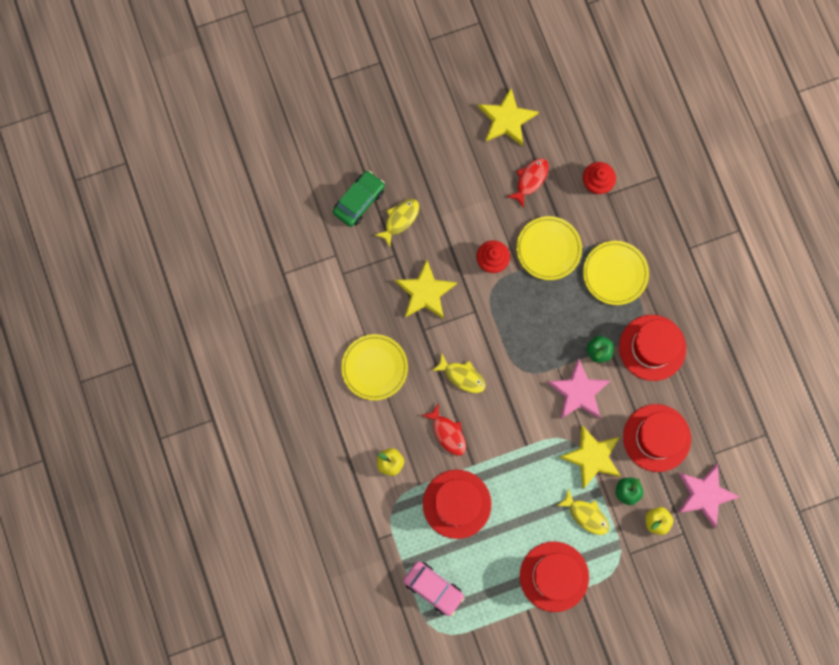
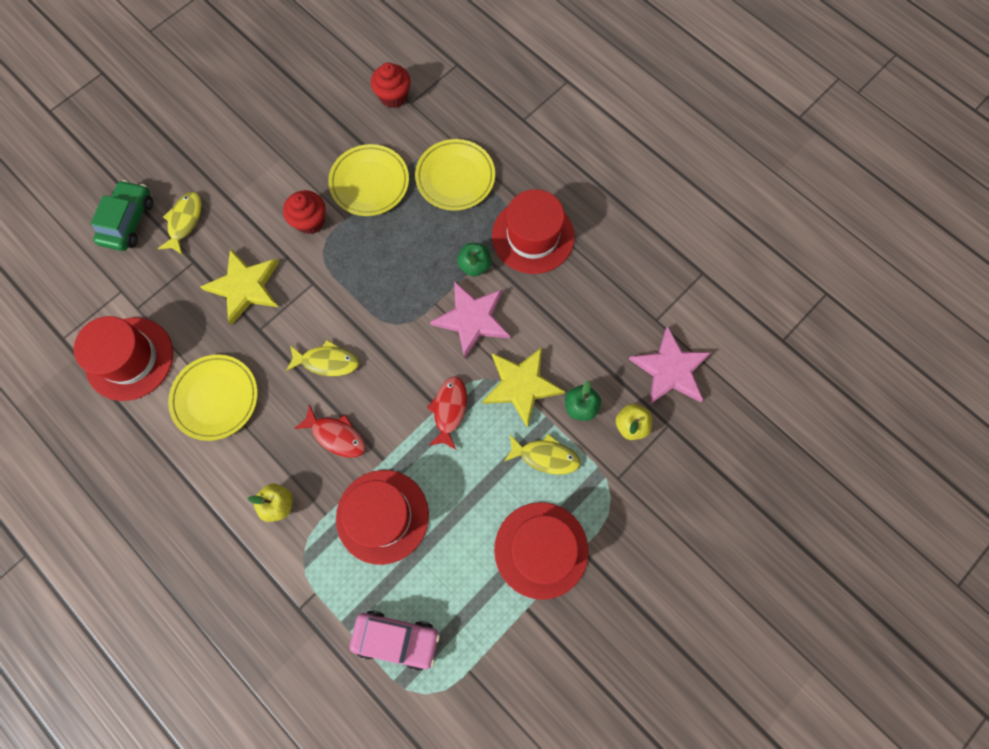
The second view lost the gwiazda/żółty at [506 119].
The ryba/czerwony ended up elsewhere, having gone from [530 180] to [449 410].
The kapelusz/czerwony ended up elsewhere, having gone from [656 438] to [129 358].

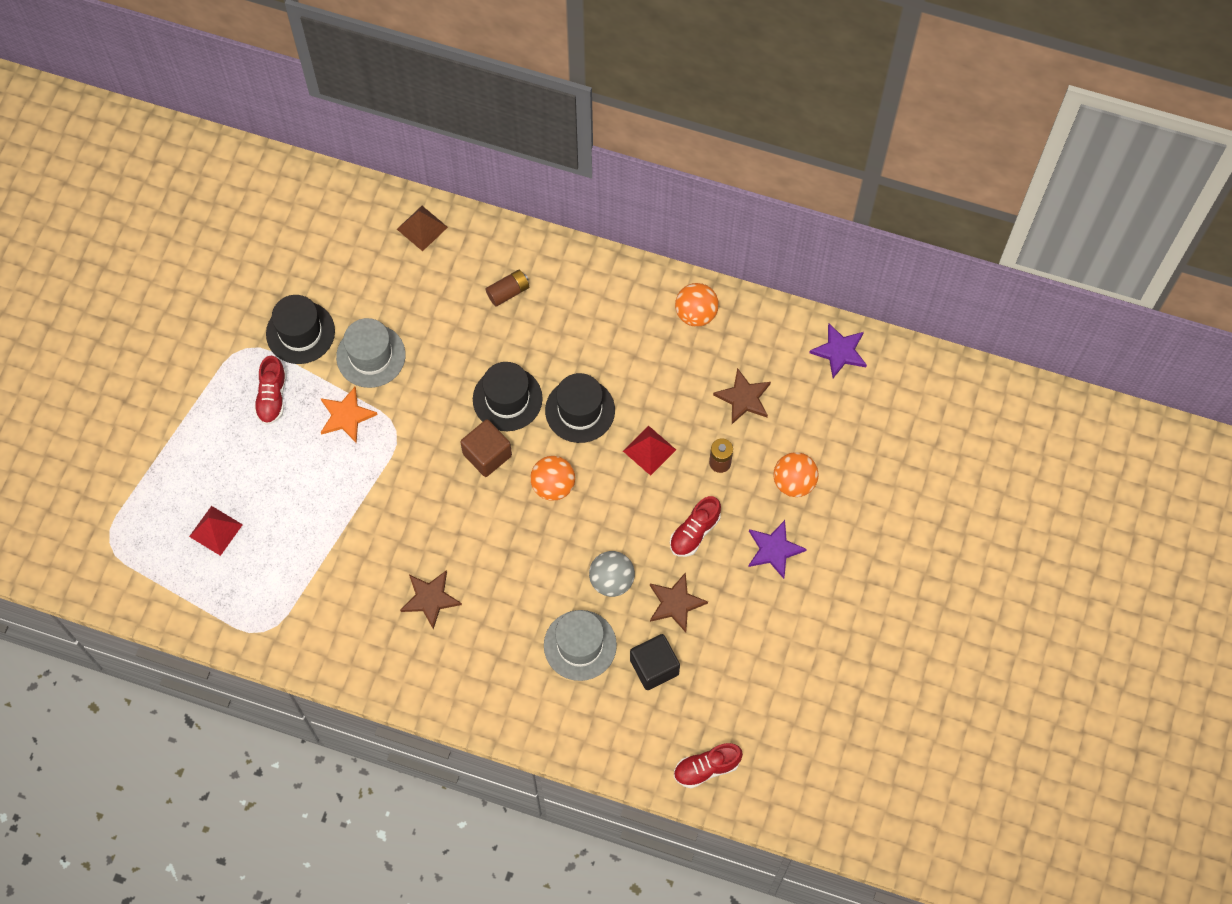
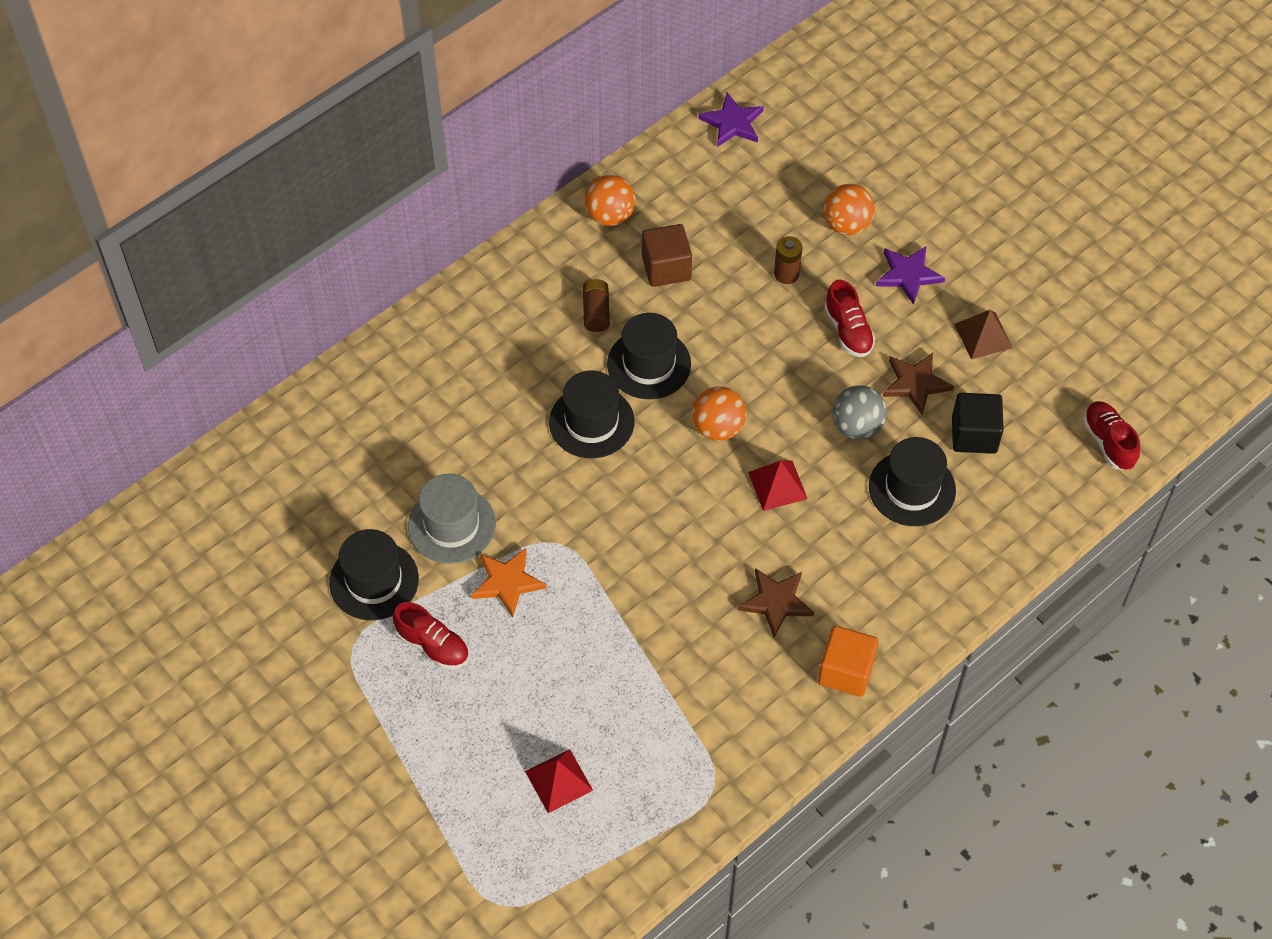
The second view lost the gwiazda/brązowy at [744 398].
The second view gained the sześcian/pomarańczowy at [846 671].
The piramida/brązowy ended up elsewhere, having gone from [422 228] to [983 336].
The sześcian/brązowy ended up elsewhere, having gone from [487 454] to [666 268].
The bateria/brązowy ended up elsewhere, having gone from [508 292] to [596 312].
The piramida/czerwony ended up elsewhere, having gone from [649 450] to [777 485].
What was the kapelusz/szary at [580 645] turned into the kapelusz/czarny at [912 488].
The but/czerwony at [706 768] ended up facing another way, 150 degrees clockwise from before.

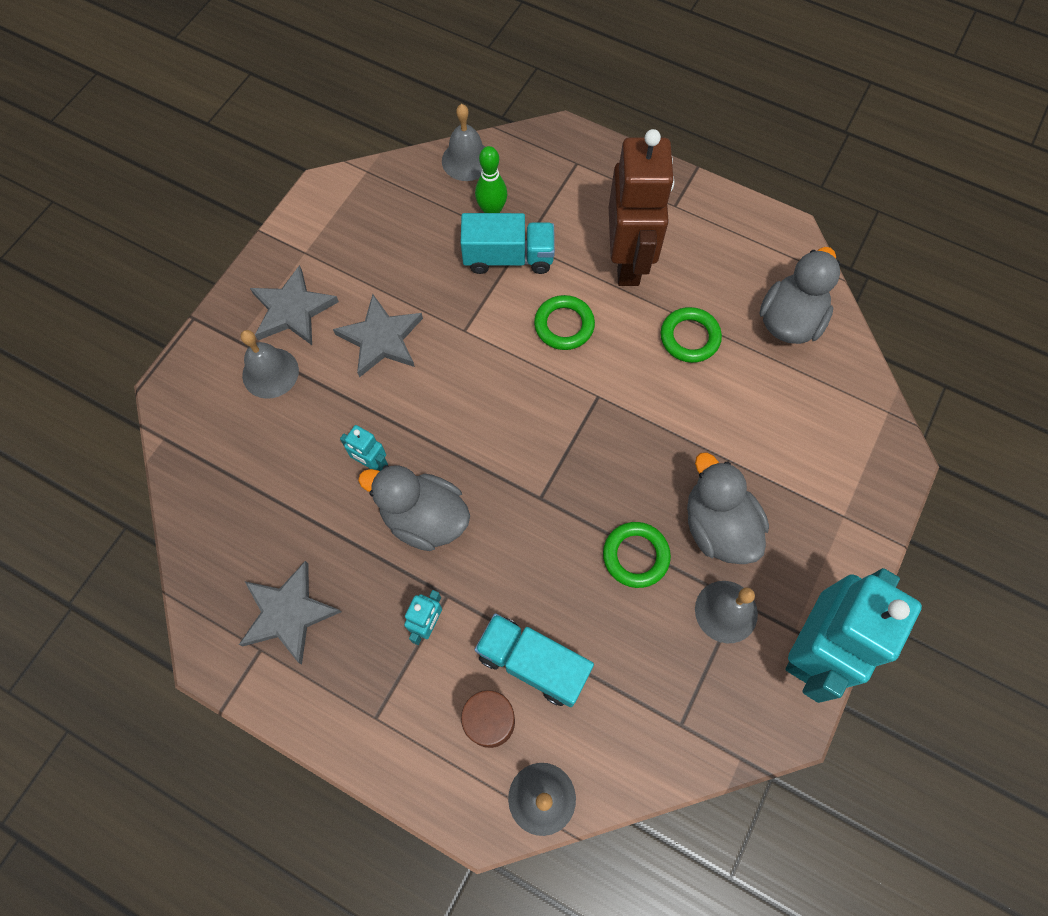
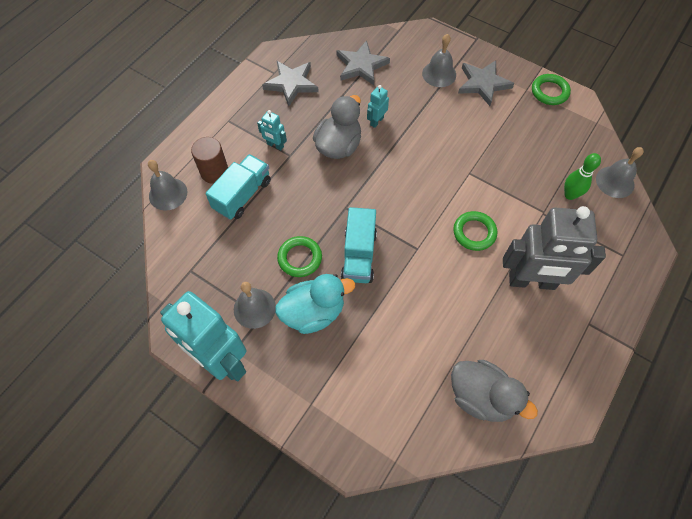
The gwiazda/szary ended up elsewhere, having gone from [381 339] to [361 66].
The ciężarówka/turkusowy ended up elsewhere, having gone from [508 257] to [359 255].
The pierścień/zielony ended up elsewhere, having gone from [689 337] to [549 92].
What was the robot/brązowy at [628 261] turned into the robot/szary at [531 281].
What was the kaczka/szary at [718 526] turned into the kaczka/turkusowy at [313 312].

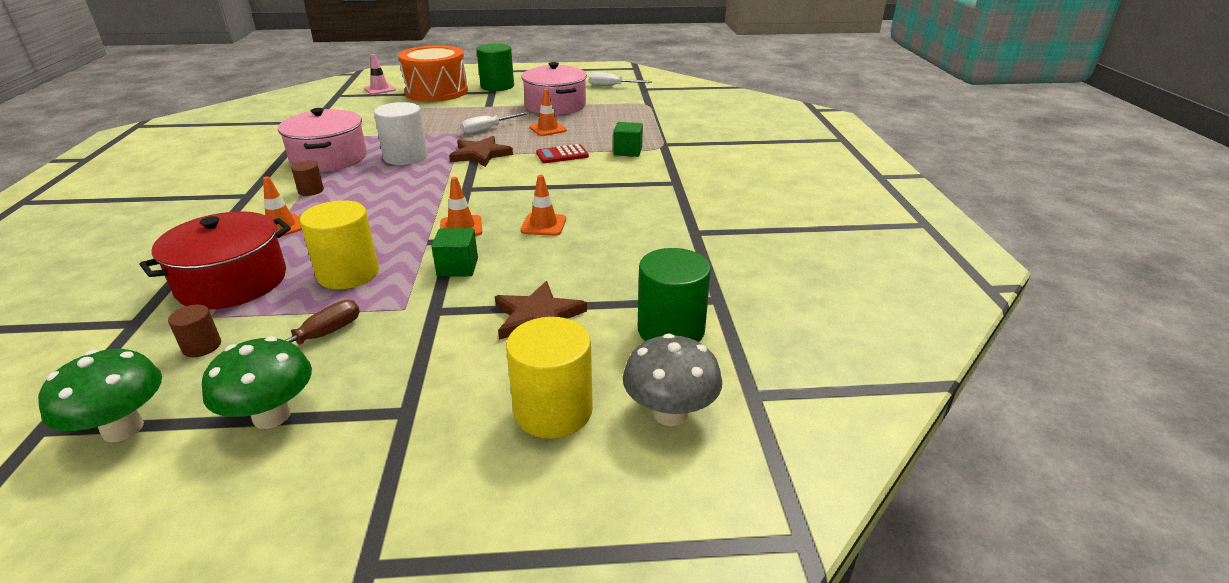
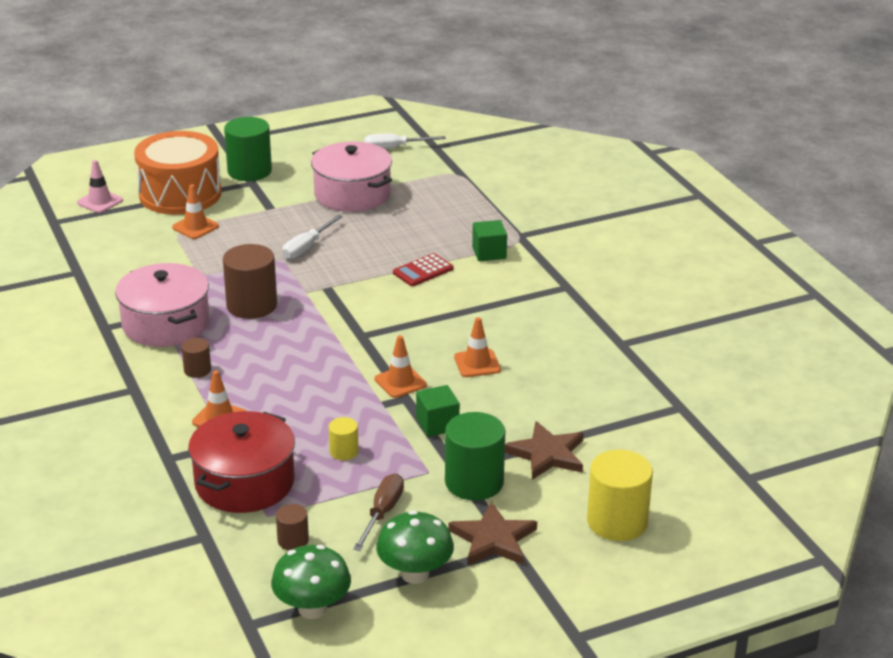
The second view lost the grzyb/szary at [670 413].
The gwiazda/brązowy ended up elsewhere, having gone from [480 154] to [493 539].
The pachołek/pomarańczowy ended up elsewhere, having gone from [548 129] to [195 227].
The walec/zielony ended up elsewhere, having gone from [671 330] to [474 482].
What was the walec/biały at [405 157] turned into the walec/brązowy at [252 305].
The size of the walec/żółty at [348 274] changed by a factor of 0.50.

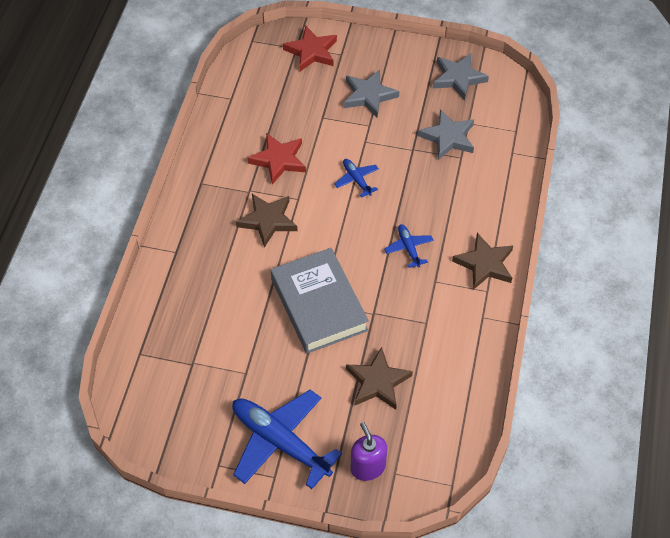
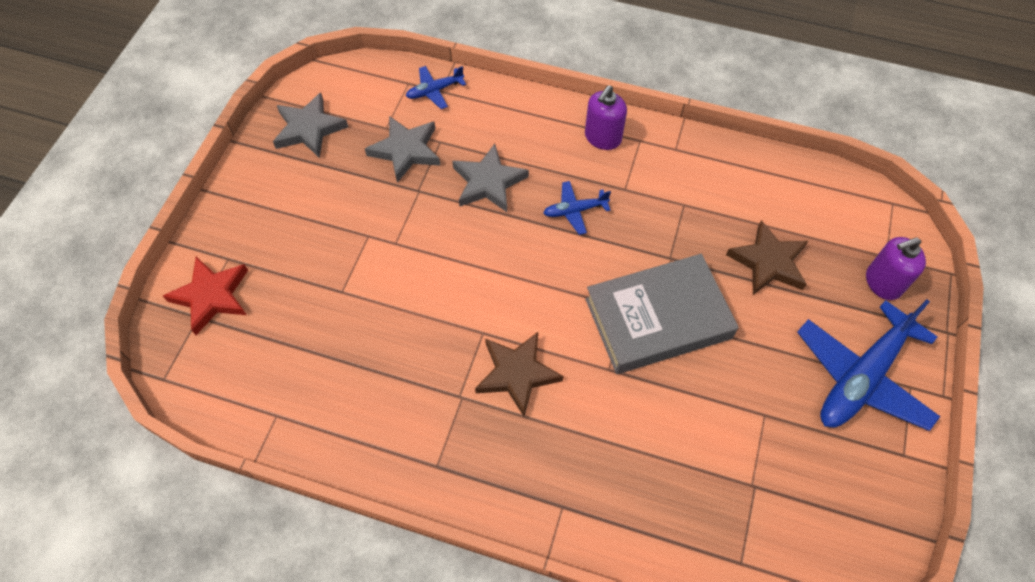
The second view lost the gwiazda/czerwony at [279 160].
The samolot/niebieski ended up elsewhere, having gone from [356 180] to [434 91].
The gwiazda/szary ended up elsewhere, having gone from [369 95] to [488 182].
Where the gwiazda/brązowy stood at [484 264], the dozownik mydła/fioletowy came to stand at [602 138].

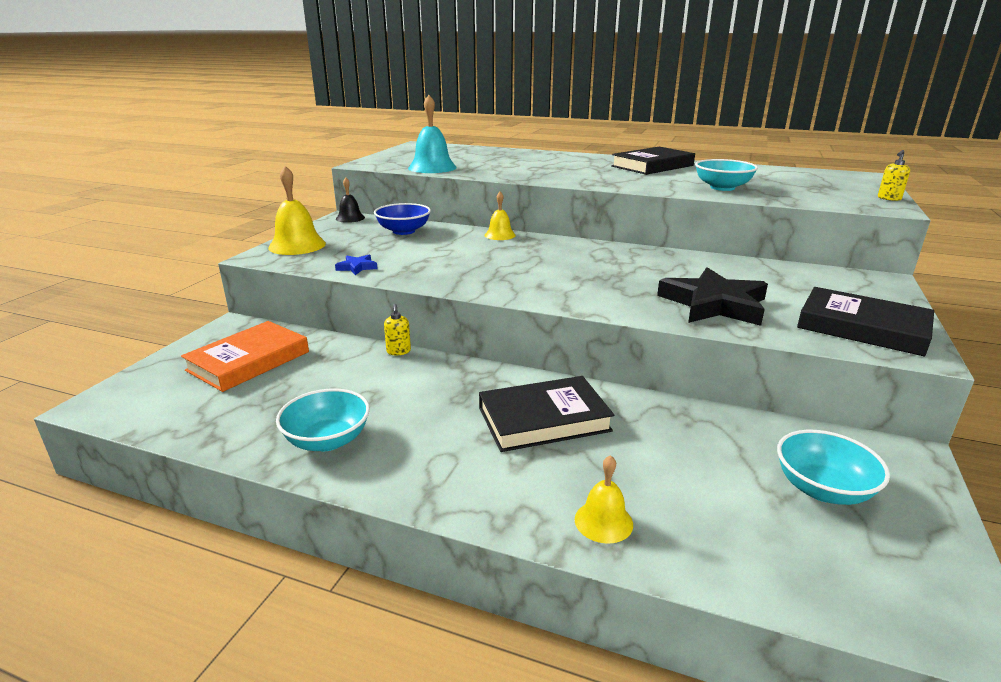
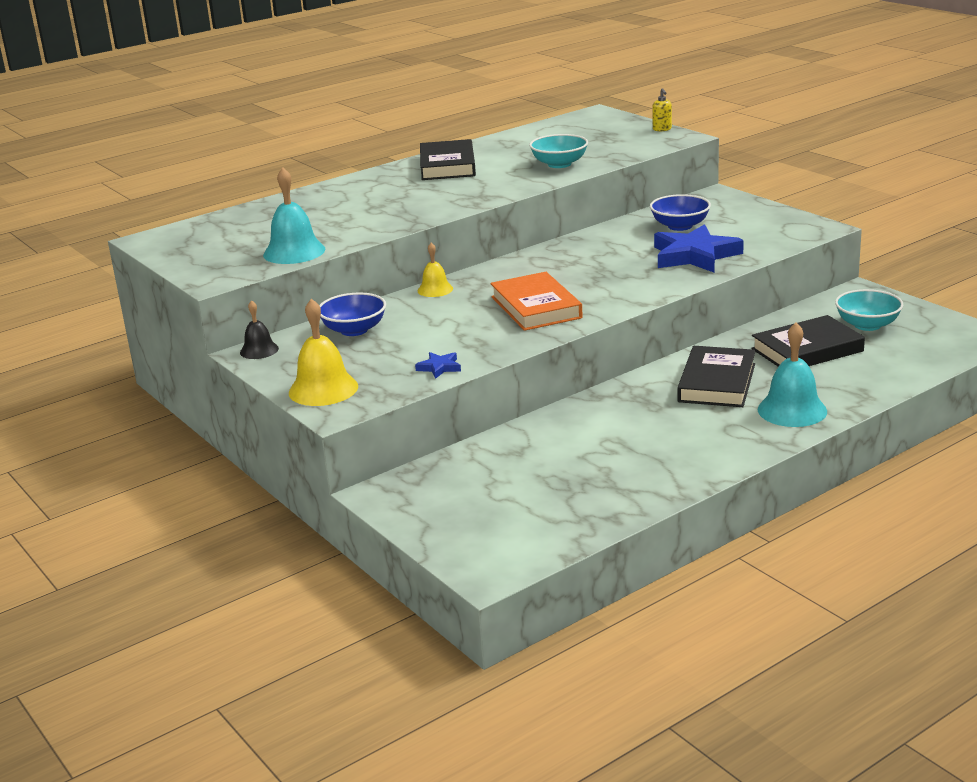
The second view lost the miska/turkusowy at [327 440].
The second view lost the dozownik mydła/żółty at [398 351].
The second view lost the dzwonek/żółty at [603 521].
The second view gained the miska/niebieski at [680 226].
The second view gained the dzwonek/turkusowy at [792 410].
The książka/pomarańczowy ended up elsewhere, having gone from [249 361] to [536 307].
The książka/czarny ended up elsewhere, having gone from [862 327] to [807 350].
What was the gwiazda/czarny at [714 304] turned into the gwiazda/niebieski at [694 255].

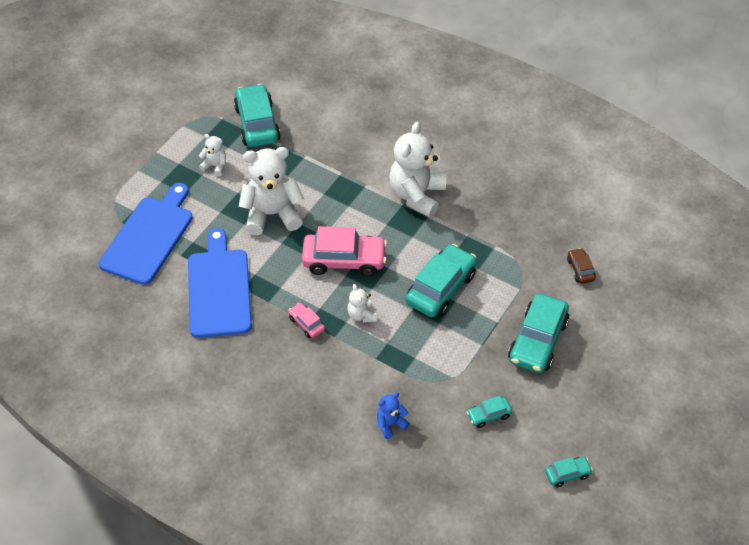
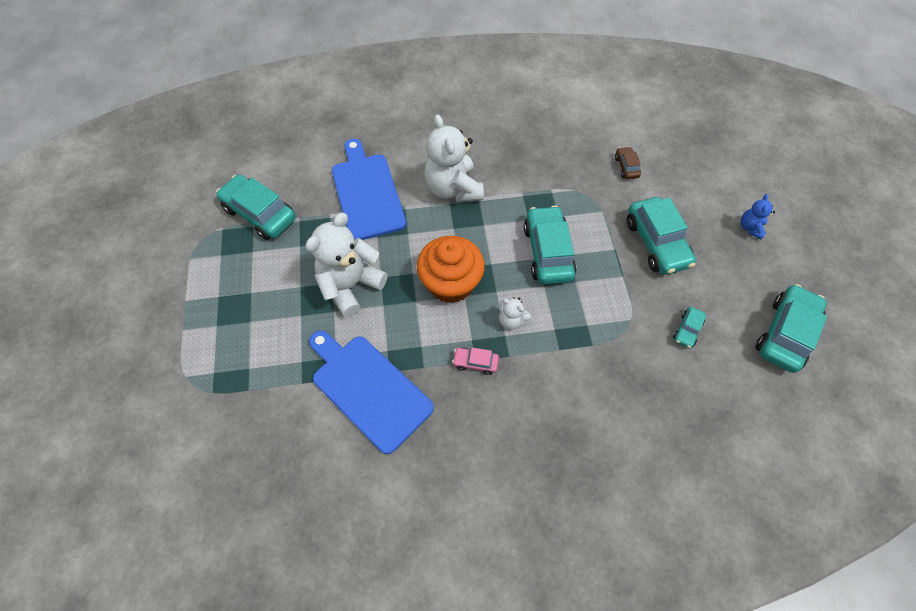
The second view lost the miś/biały at [215 166].
The deska do krojenia/niebieski ended up elsewhere, having gone from [149 237] to [367 193].
The miś/niebieski ended up elsewhere, having gone from [390 424] to [750 227].
Where the samochód/różowy stood at [344 260], the muffinka/pomarańczowy came to stand at [451 283].
The samochód/brązowy at [580 270] ended up facing another way, 45 degrees clockwise from before.
The size of the samochód/turkusowy at [567 474] changed by a factor of 2.08.

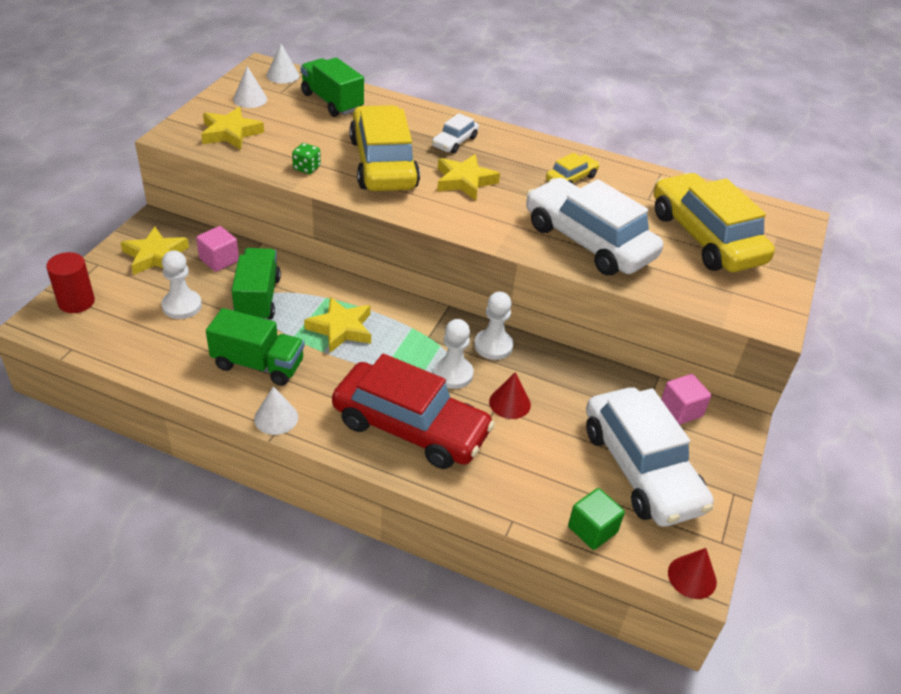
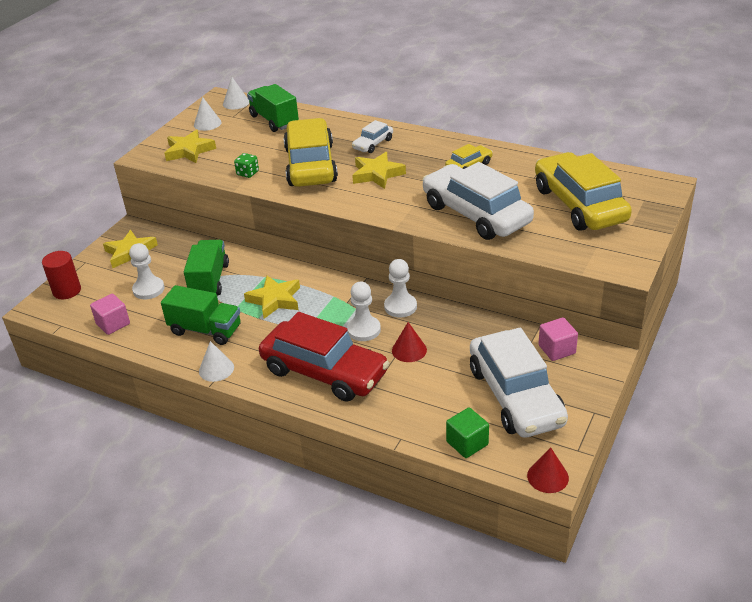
The sześcian/różowy ended up elsewhere, having gone from [219 260] to [113 324].

